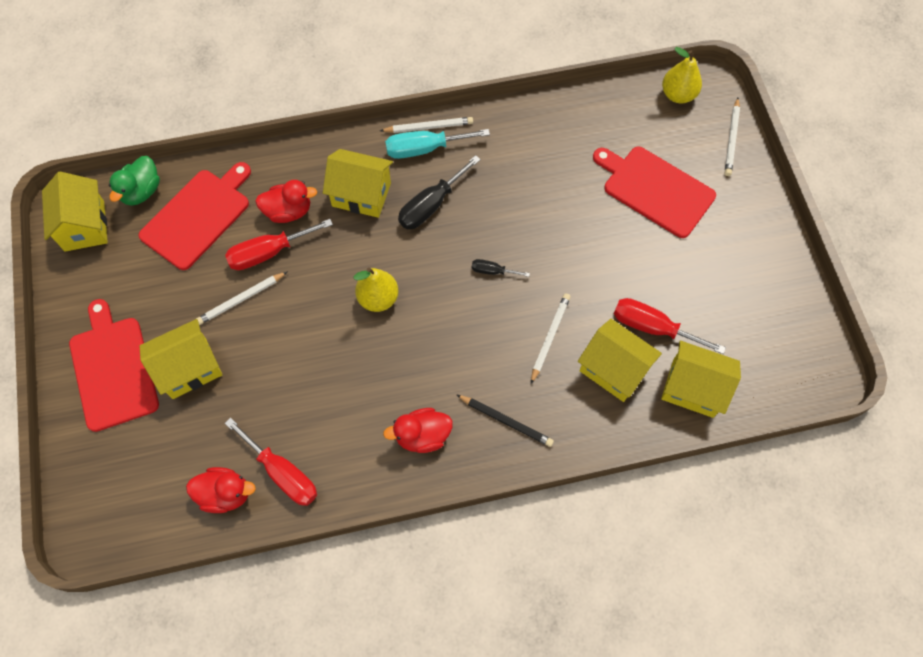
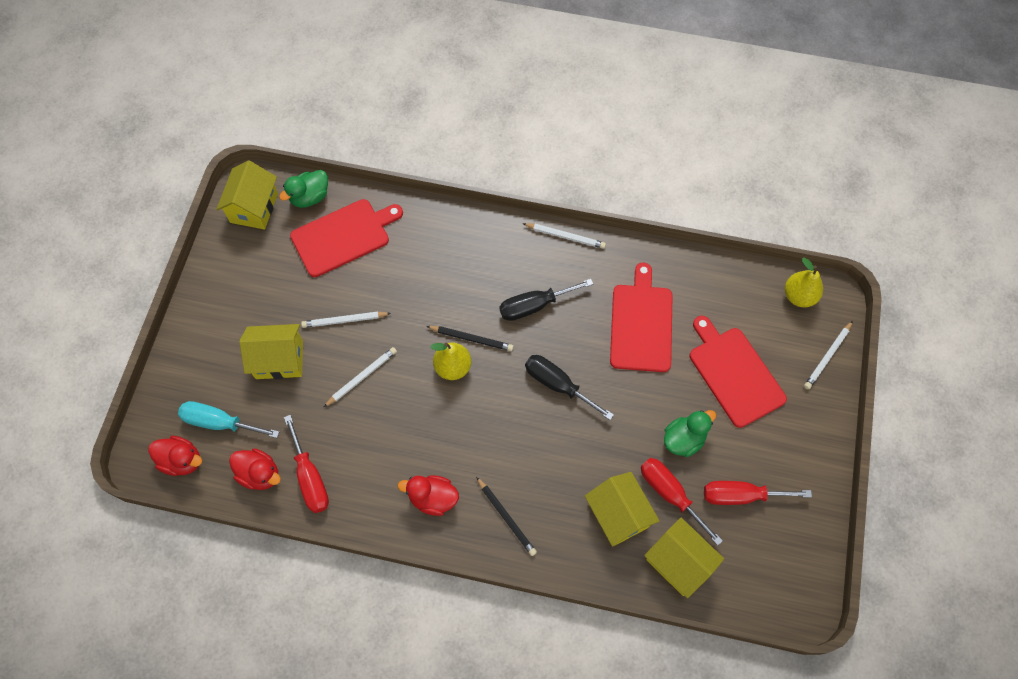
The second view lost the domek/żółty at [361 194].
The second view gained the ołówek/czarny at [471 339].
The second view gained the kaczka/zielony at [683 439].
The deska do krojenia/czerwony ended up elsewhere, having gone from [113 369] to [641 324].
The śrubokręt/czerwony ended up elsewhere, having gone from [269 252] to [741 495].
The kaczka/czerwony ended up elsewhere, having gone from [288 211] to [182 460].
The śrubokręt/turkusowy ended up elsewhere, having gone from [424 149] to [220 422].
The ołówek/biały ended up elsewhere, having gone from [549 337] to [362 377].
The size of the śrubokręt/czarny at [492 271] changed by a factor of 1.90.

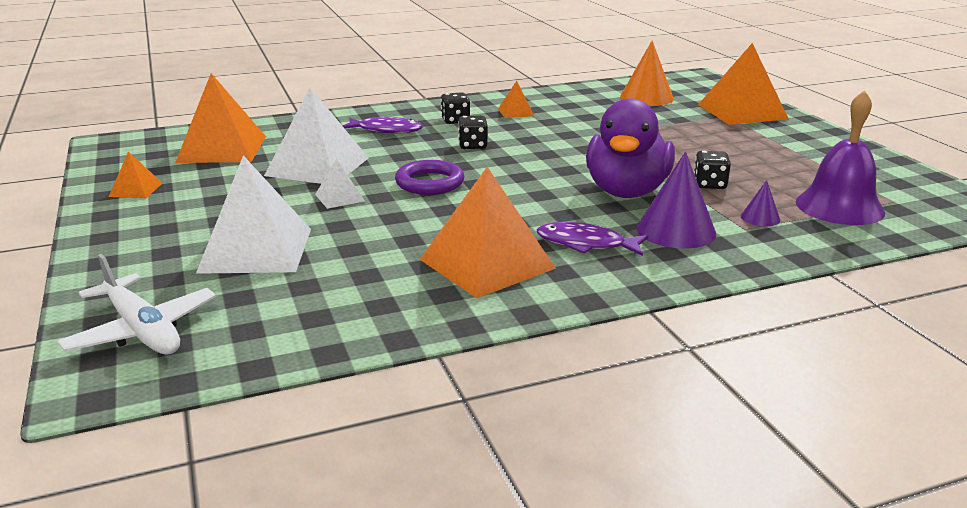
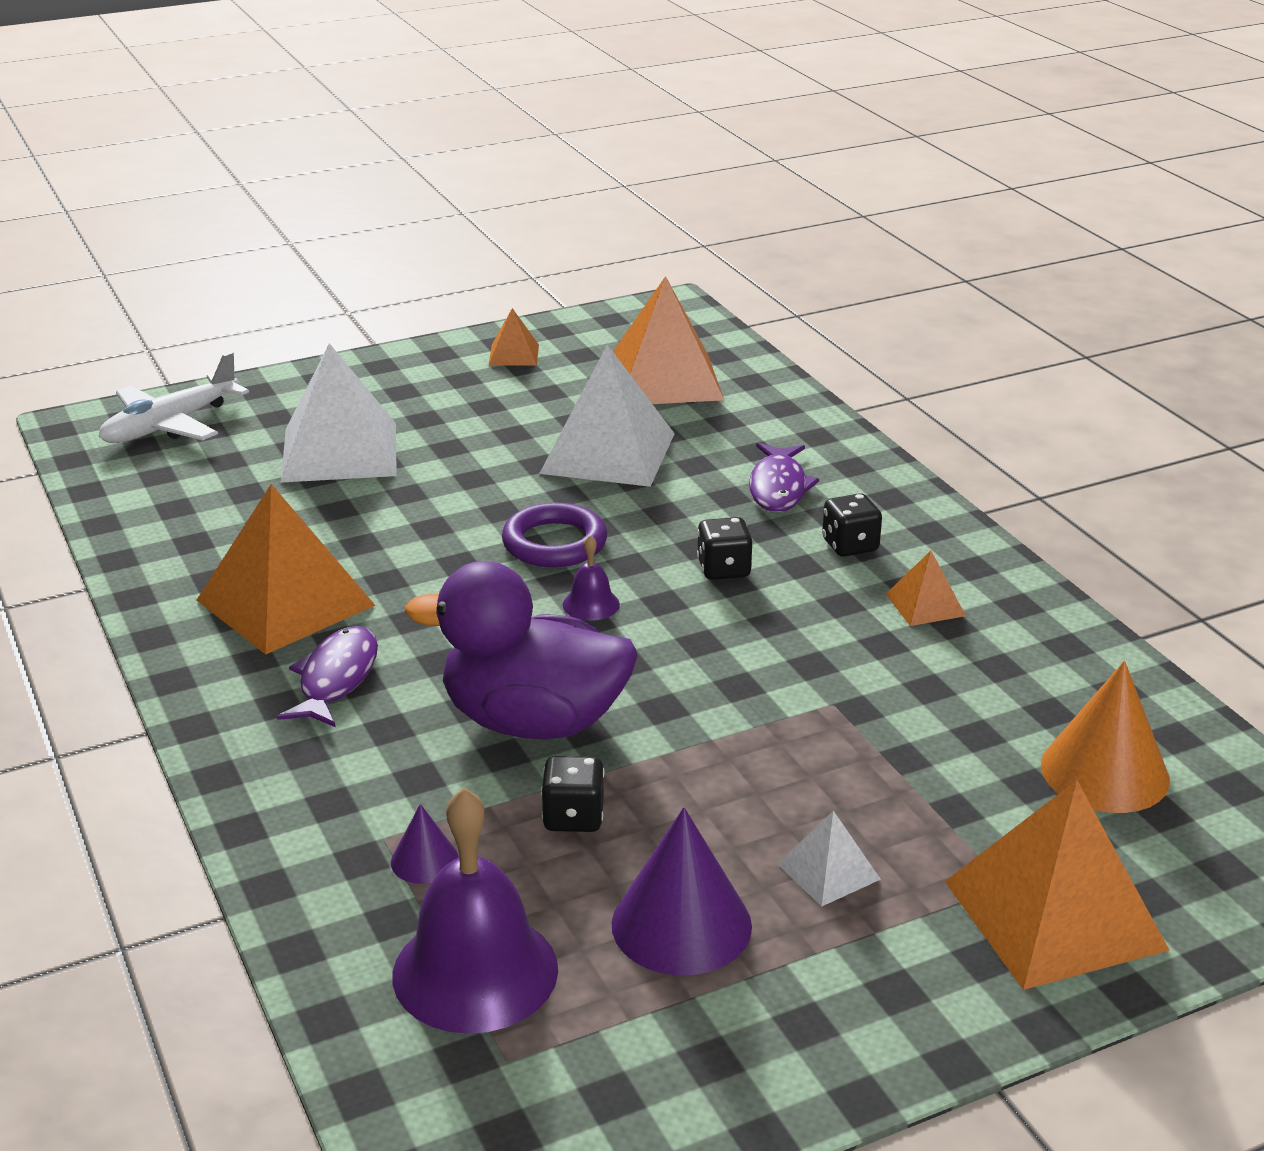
The second view gained the dzwonek/fioletowy at [591 604].
The piramida/biały ended up elsewhere, having gone from [339 197] to [828 871].
The stożek/fioletowy ended up elsewhere, having gone from [676 230] to [681 924].

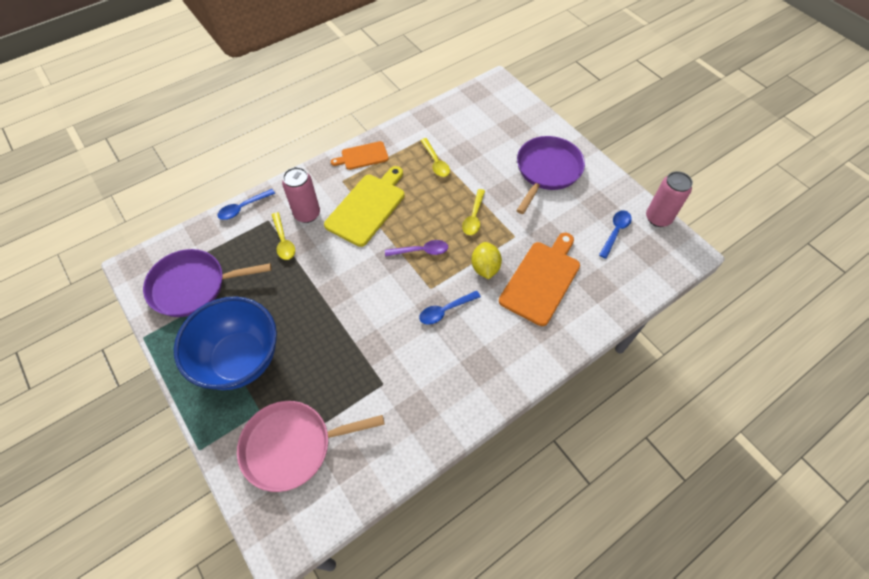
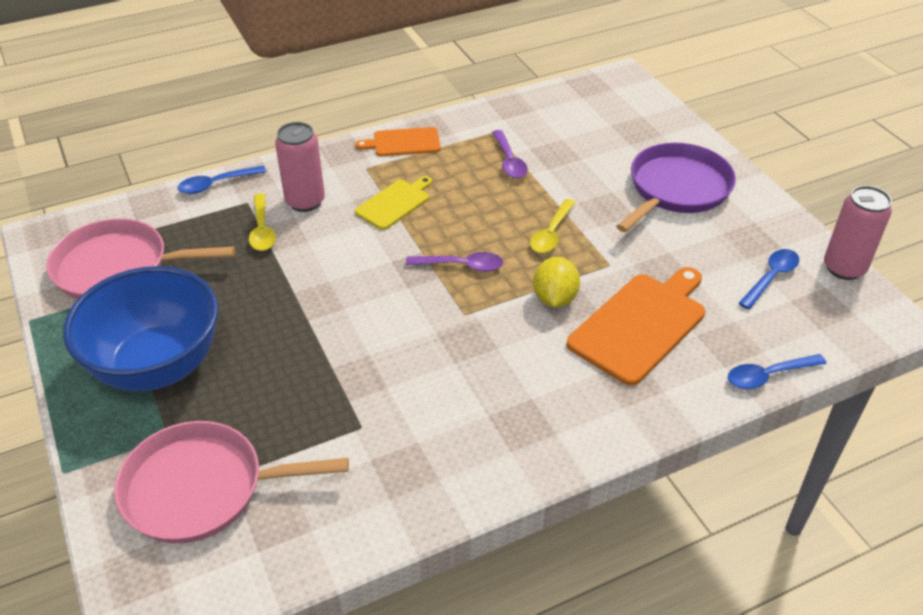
The łyżka/niebieski ended up elsewhere, having gone from [445 310] to [768 375].
What was the patelnia/fioletowy at [193 286] turned into the patelnia/różowy at [118 268].
What was the łyżka/żółty at [435 162] turned into the łyżka/fioletowy at [509 161].
The size of the deska do krojenia/żółty at [367 207] changed by a factor of 0.58.

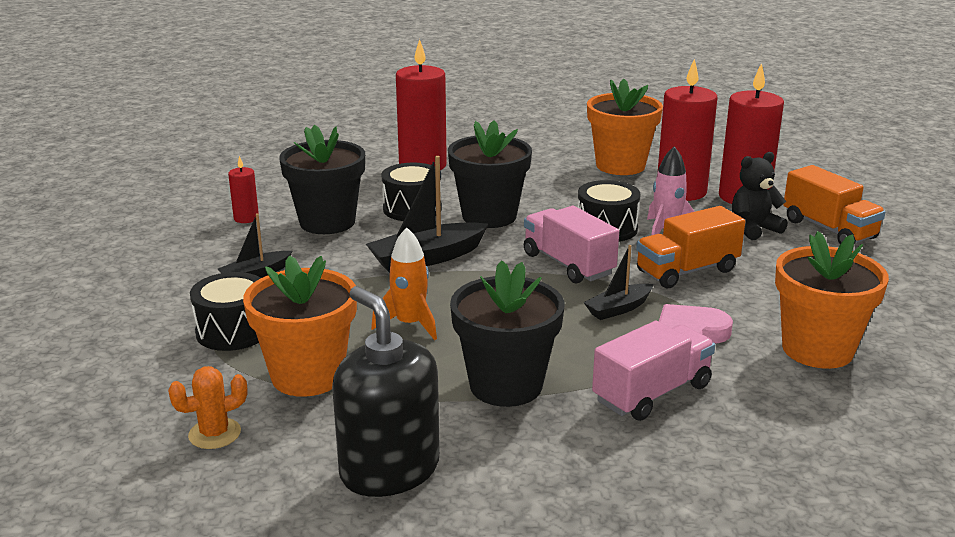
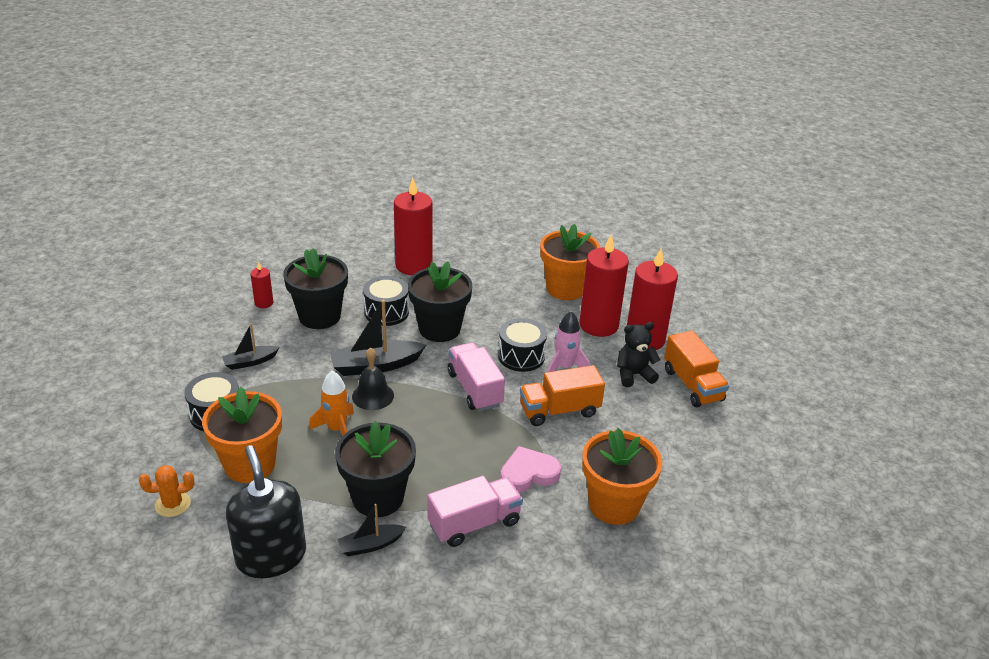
The second view gained the dzwonek/czarny at [373 396].
The łódka/czarny ended up elsewhere, having gone from [618 309] to [370 545].

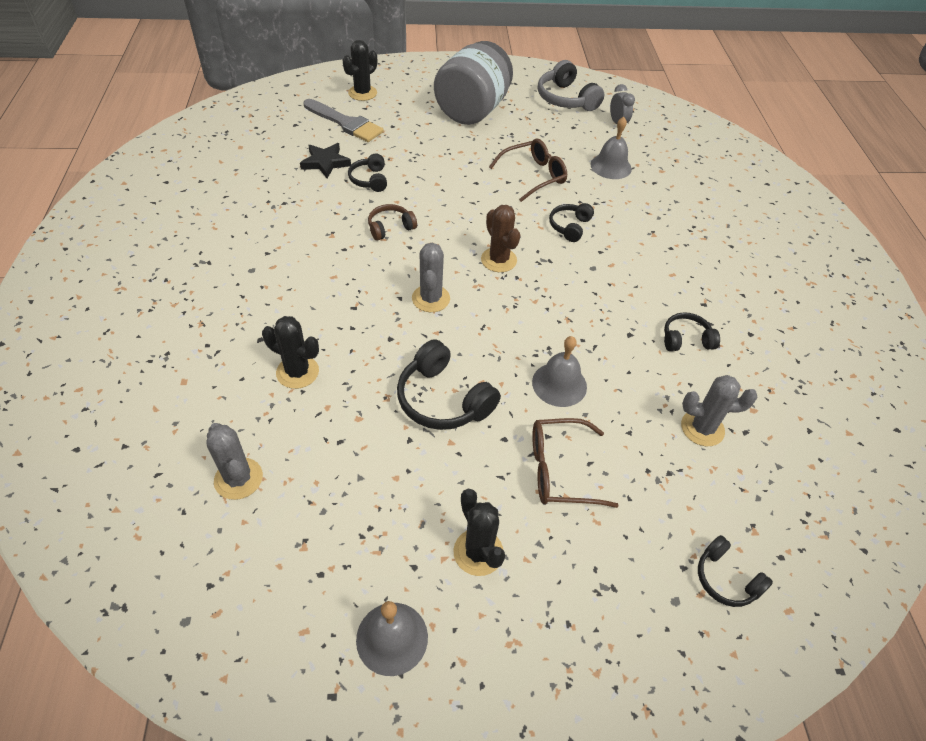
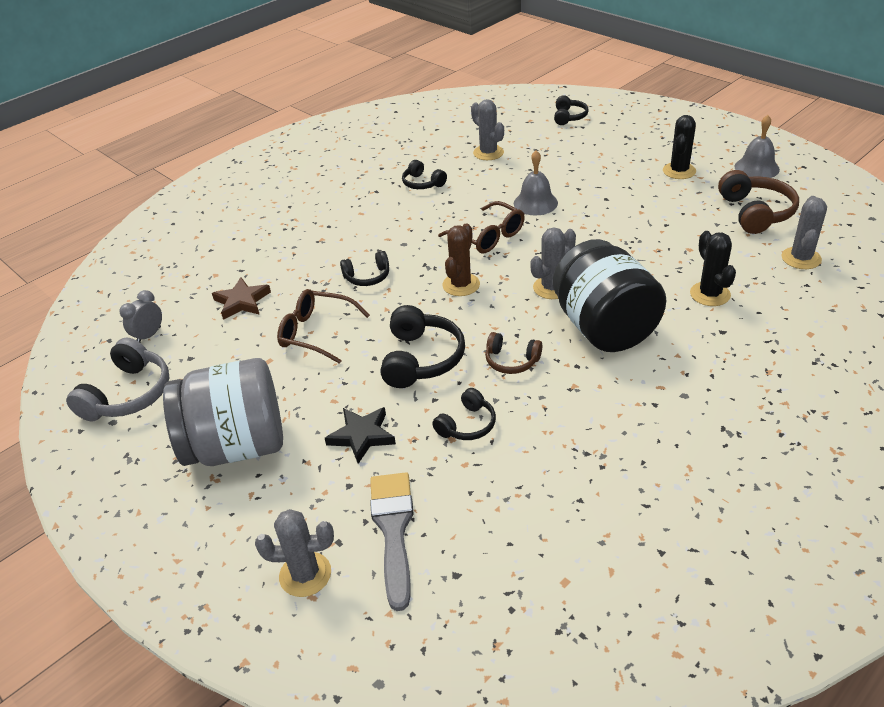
The second view gained the słoik/czarny at [604 328].
The second view gained the słuchawki/brązowy at [755 213].
The gwiazda/czarny ended up elsewhere, having gone from [325 163] to [362 436].
The słuchawki/czarny ended up elsewhere, having gone from [443 399] to [421 359].
The okulary/brązowy ended up elsewhere, having gone from [561 470] to [487 236].
Where the dzwonek/szary stood at [611 166], the gwiazda/brązowy came to stand at [242 301].
What was the kaktus/czarny at [362 93] turned into the kaktus/szary at [305 574].

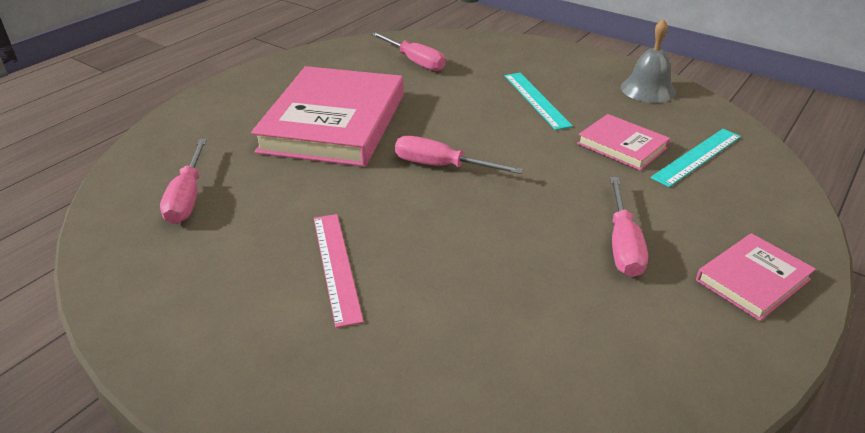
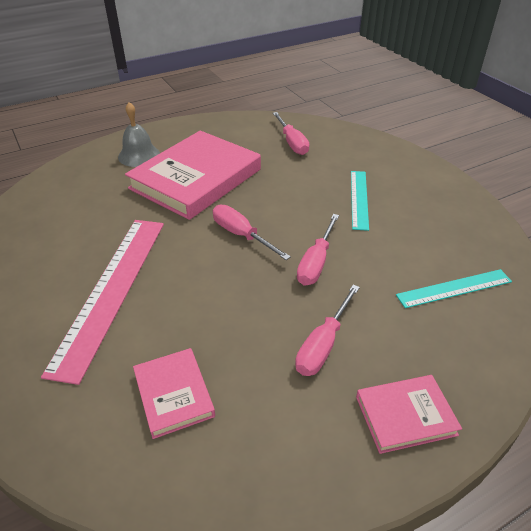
The śrubokręt/różowy ended up elsewhere, having gone from [188 197] to [316 262].
The książka/różowy ended up elsewhere, having gone from [622 146] to [174 394].
The dzwonek/szary ended up elsewhere, having gone from [648 89] to [139 155].
The size of the linijka/różowy at [336 266] changed by a factor of 1.82.

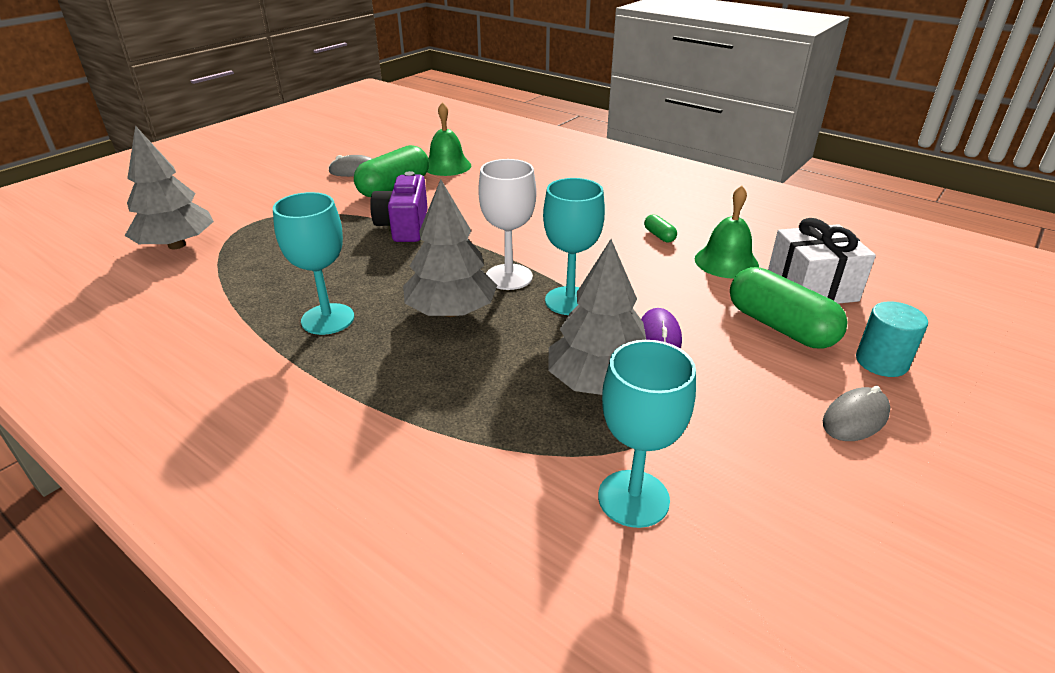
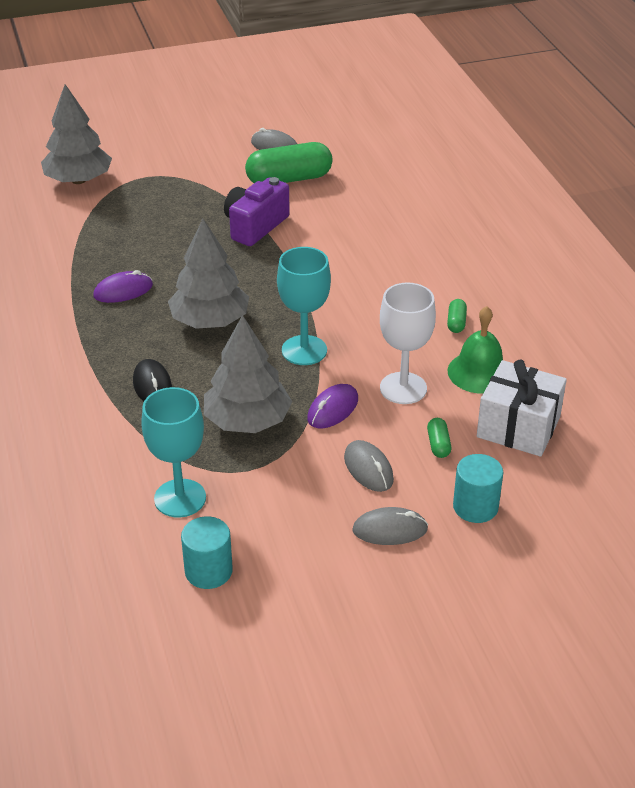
The second view lost the dzwonek/zielony at [447 166].
The second view gained the myszka/czarny at [152 385].
The second view gained the walec/turkusowy at [208 571].
The second view gained the myszka/szary at [368 469].
The kielich/biały ended up elsewhere, having gone from [509 277] to [403 388].
Where the kielich/turkusowy stood at [328 319], the myszka/fioletowy came to stand at [123 291].
The size of the kapsułka/zielony at [780 326] changed by a factor of 0.43.

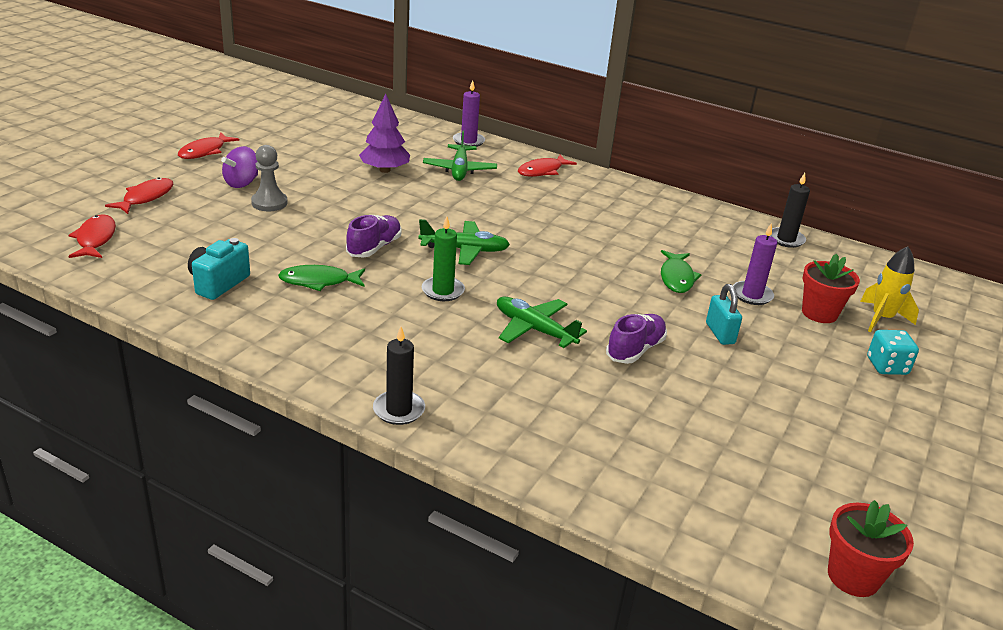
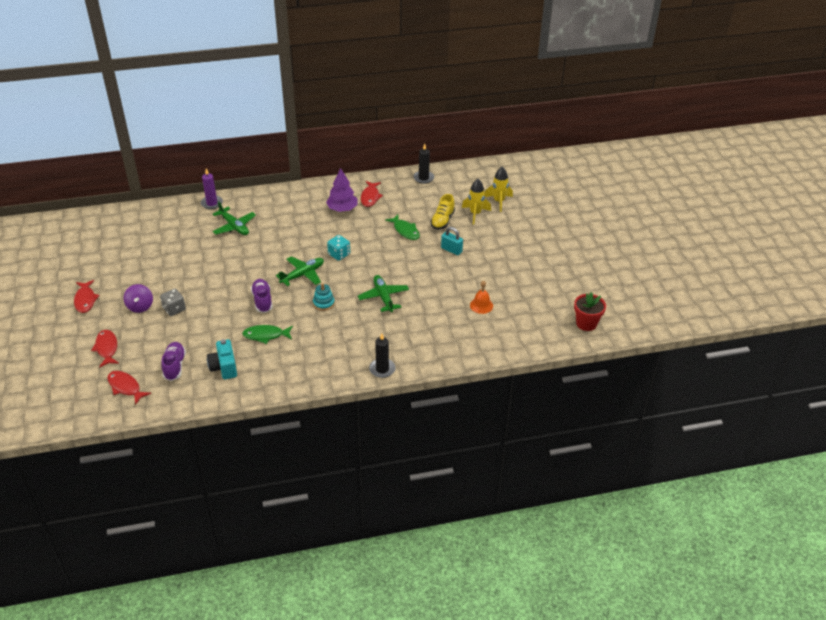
The second view gained the dzwonek/pomarańczowy at [481 305].
The drzewko/fioletowy ended up elsewhere, having gone from [385 170] to [342 209].
The ryba/czerwony ended up elsewhere, having gone from [542 171] to [370 197].
The but/fioletowy ended up elsewhere, having gone from [635 350] to [174 366].
The kostka do gry/turkusowy ended up elsewhere, having gone from [887 366] to [339 254].
Where the pionek/szary stood at [269 203], the kostka do gry/szary came to stand at [174 309].
Where the świeca/zielony stood at [443 291], the zabawka nakładanka/turkusowy came to stand at [323 303].
Where the świeca/fioletowy stood at [752 295], the but/żółty came to stand at [442 221].
Where the doniczka/czerwony stood at [819 313], the rakieta/żółty came to stand at [475 214].
The ryba/zielony at [319 281] ended up facing another way, 45 degrees clockwise from before.
The samolot/zielony at [534 329] ended up facing another way, 75 degrees clockwise from before.

